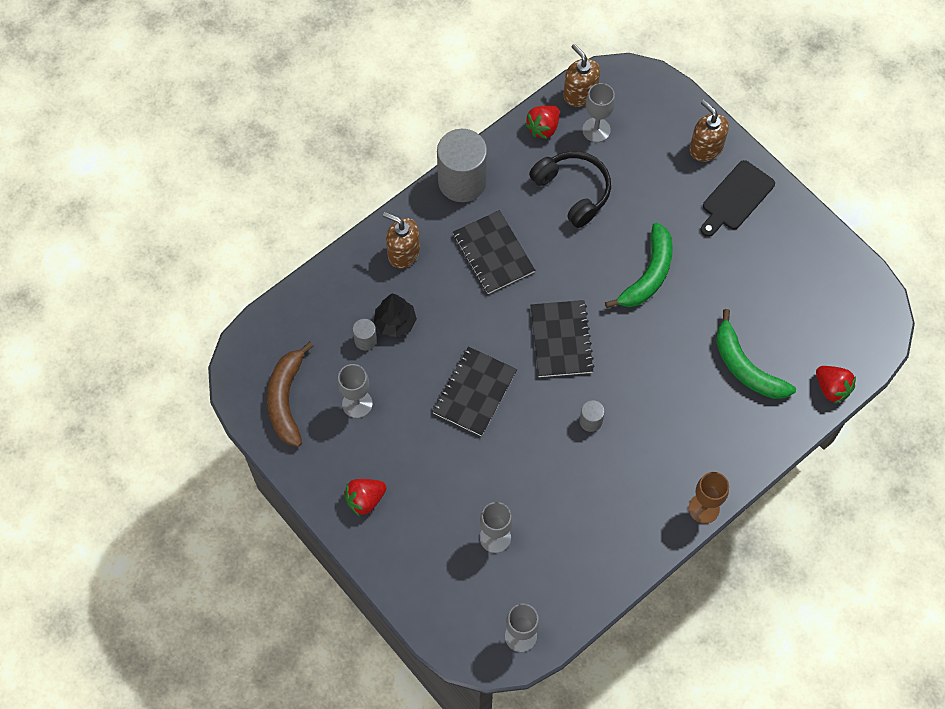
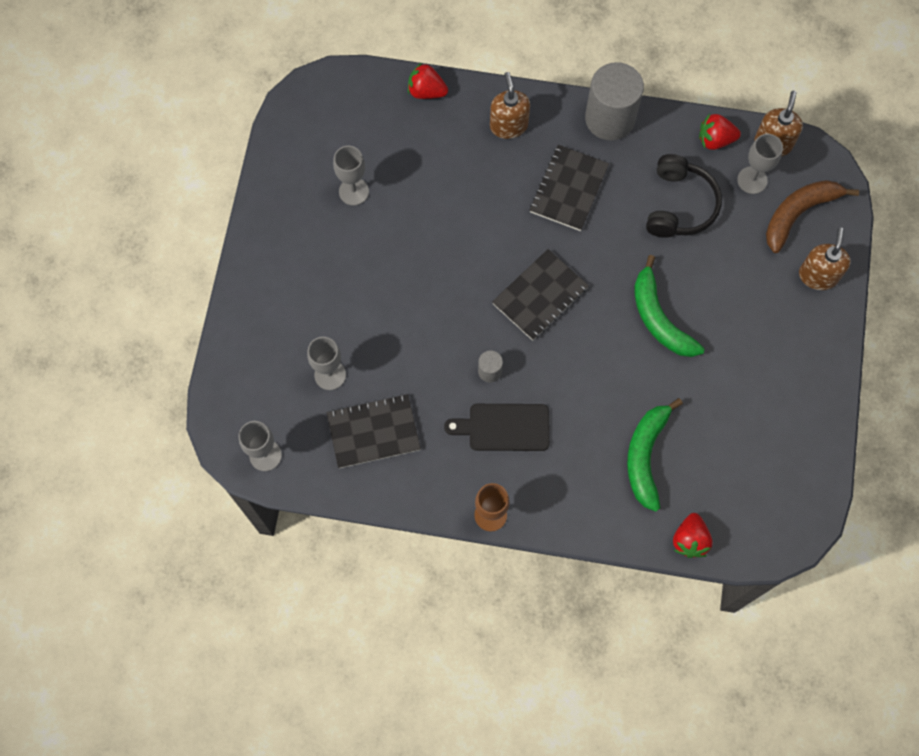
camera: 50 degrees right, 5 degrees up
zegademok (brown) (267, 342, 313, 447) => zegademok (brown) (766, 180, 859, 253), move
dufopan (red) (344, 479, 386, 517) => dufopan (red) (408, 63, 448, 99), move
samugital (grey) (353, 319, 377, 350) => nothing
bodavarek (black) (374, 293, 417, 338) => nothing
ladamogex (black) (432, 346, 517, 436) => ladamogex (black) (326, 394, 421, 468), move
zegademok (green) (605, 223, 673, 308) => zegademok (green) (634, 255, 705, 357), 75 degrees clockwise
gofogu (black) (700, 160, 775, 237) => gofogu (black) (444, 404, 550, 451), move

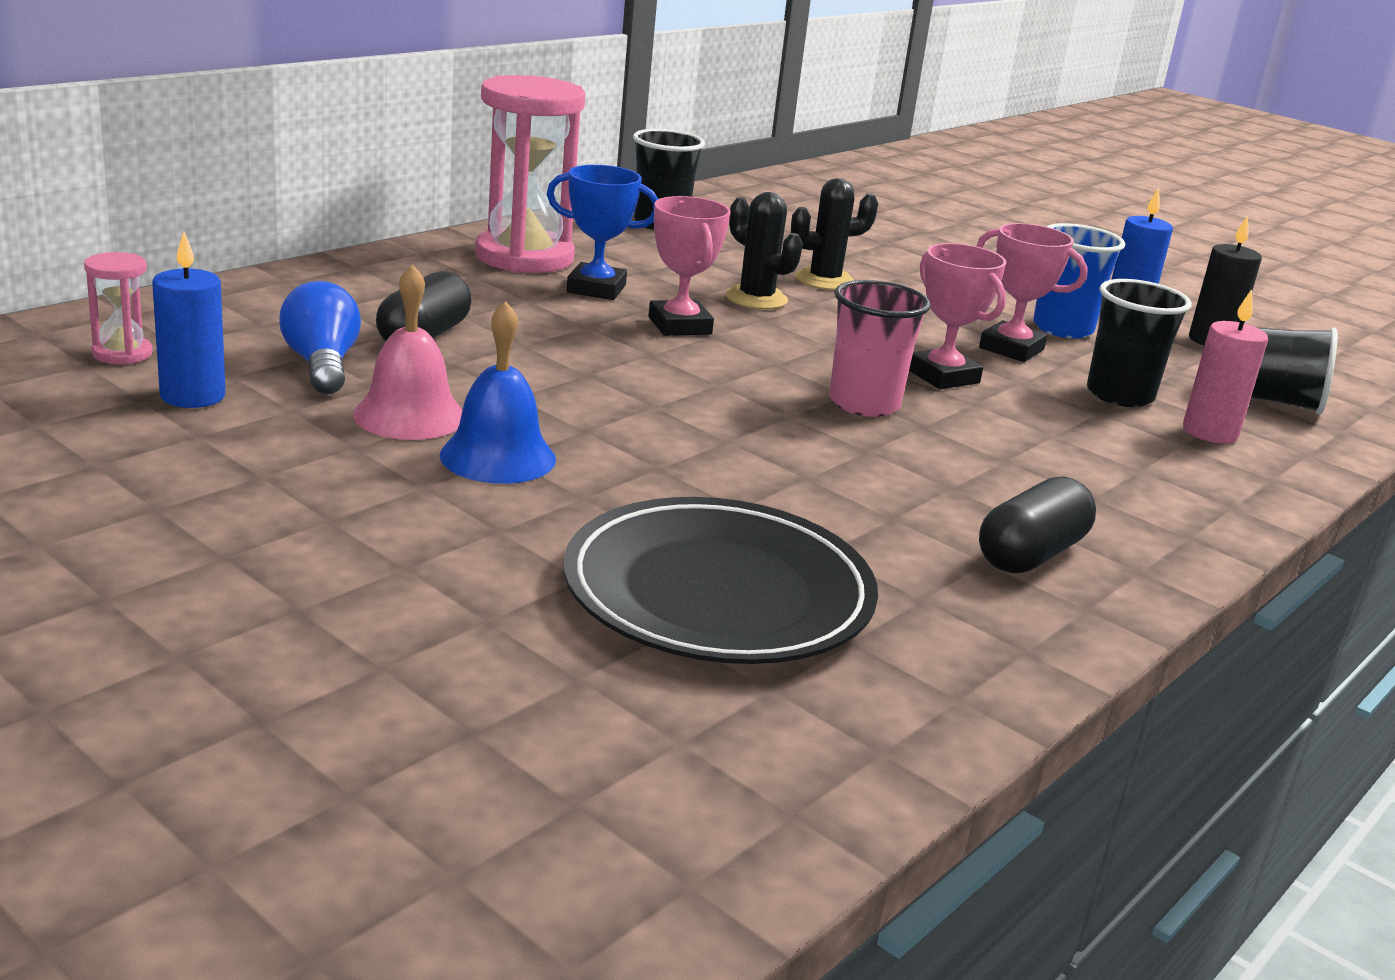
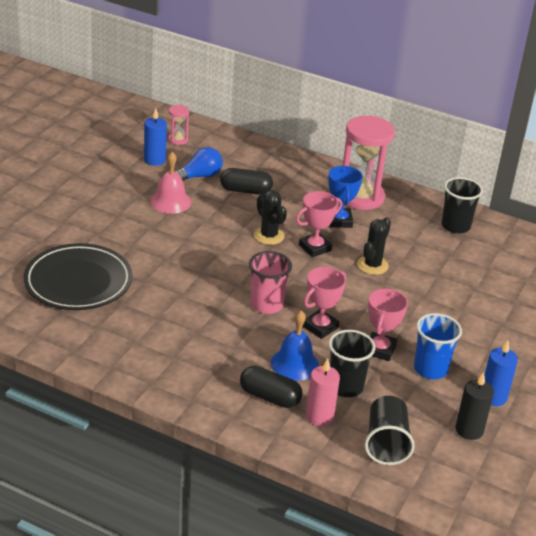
camera: 75 degrees right, 10 degrees up
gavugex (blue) (440, 301, 556, 484) => gavugex (blue) (271, 311, 319, 381), move
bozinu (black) (791, 178, 878, 290) => bozinu (black) (254, 190, 287, 245), move
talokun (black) (979, 476, 1096, 573) => talokun (black) (240, 366, 302, 408), move

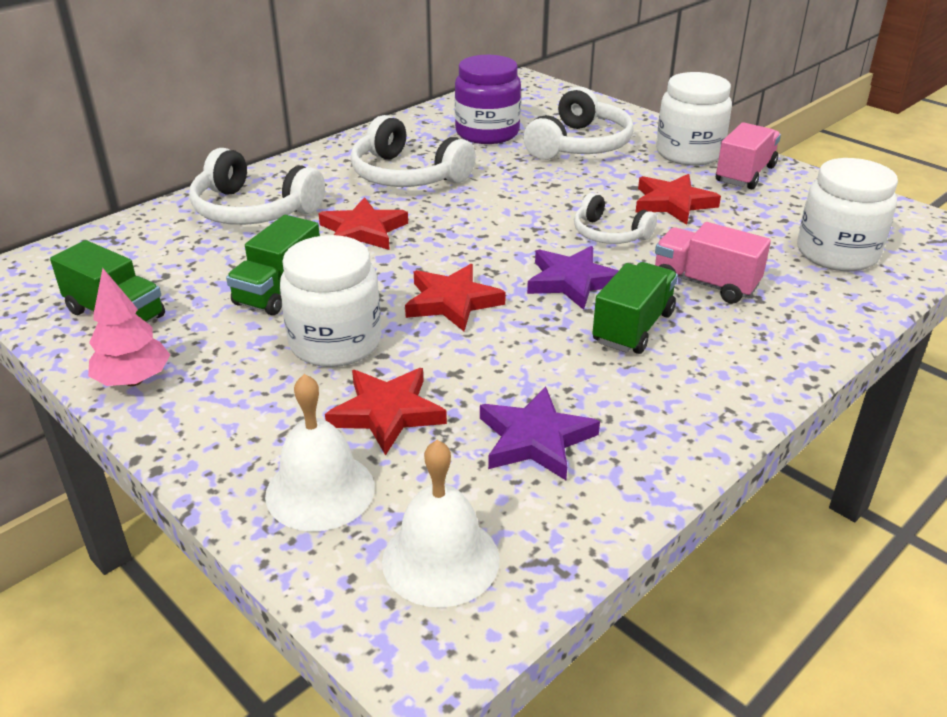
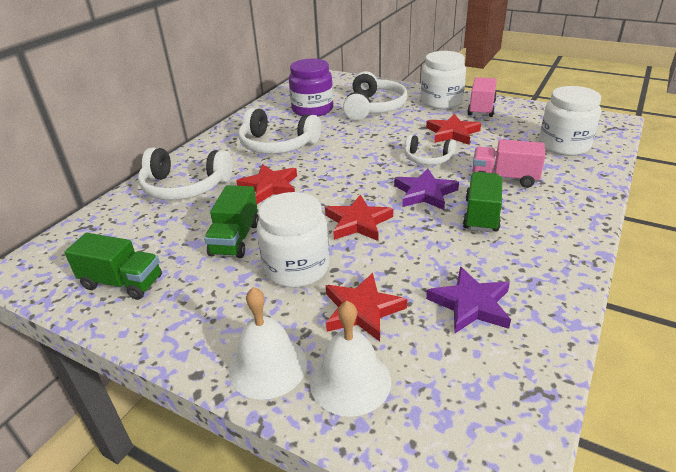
camera: 15 degrees left, 0 degrees up
bodavarek (pink) (88, 268, 170, 386) => nothing
gavugex (white) (382, 440, 500, 607) => gavugex (white) (228, 287, 307, 400), move

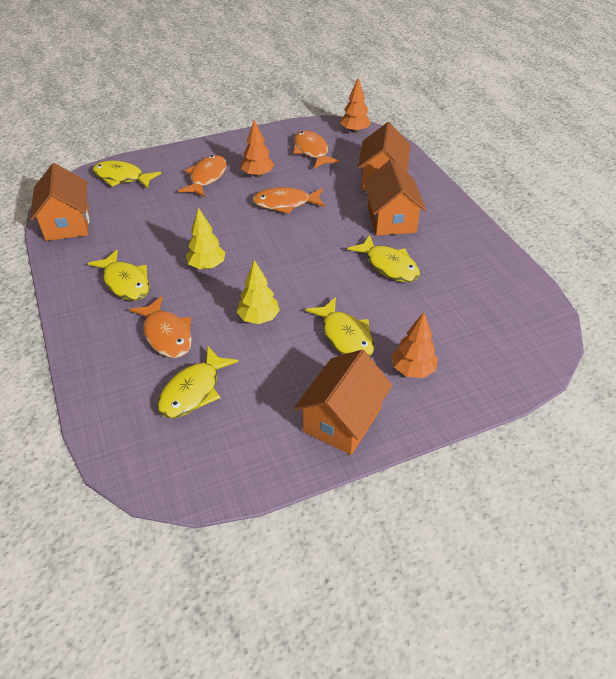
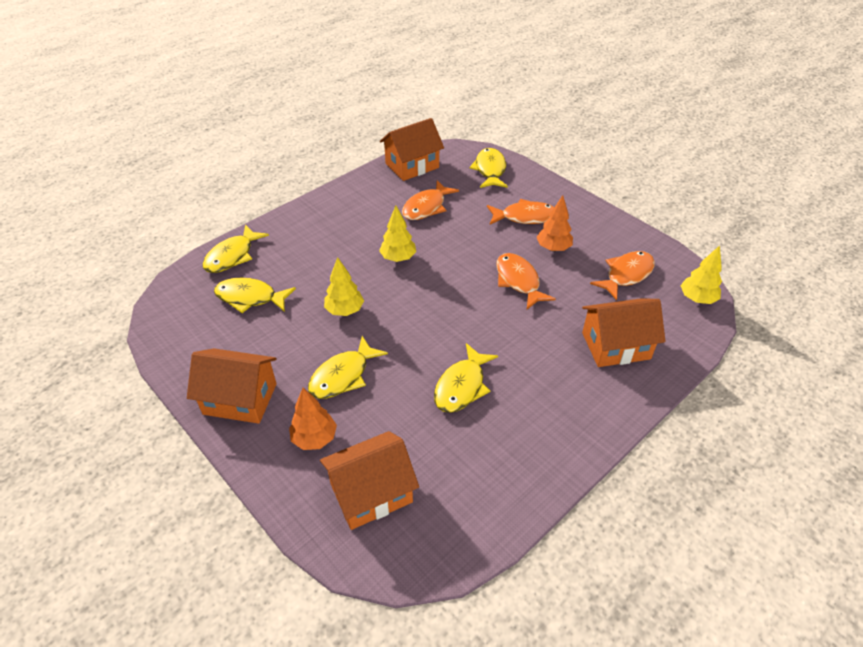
camera: 70 degrees right, 0 degrees up
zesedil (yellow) (88, 250, 150, 300) => zesedil (yellow) (203, 225, 269, 273), move
zesedil (orange) (129, 296, 192, 358) => zesedil (orange) (402, 180, 459, 220), move
bodavarek (orange) (340, 78, 371, 133) => bodavarek (yellow) (680, 245, 722, 304)
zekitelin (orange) (364, 159, 426, 236) => zekitelin (orange) (320, 431, 419, 530), move

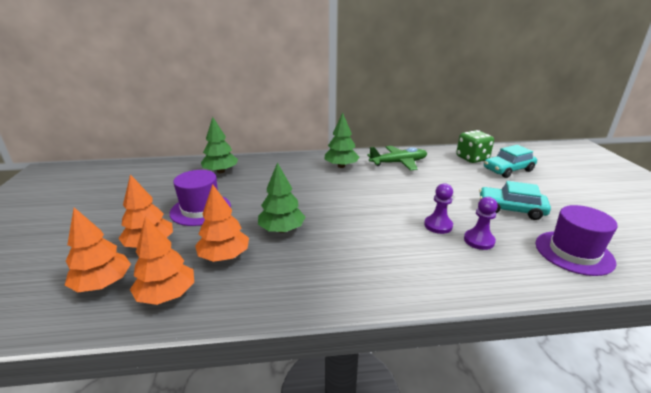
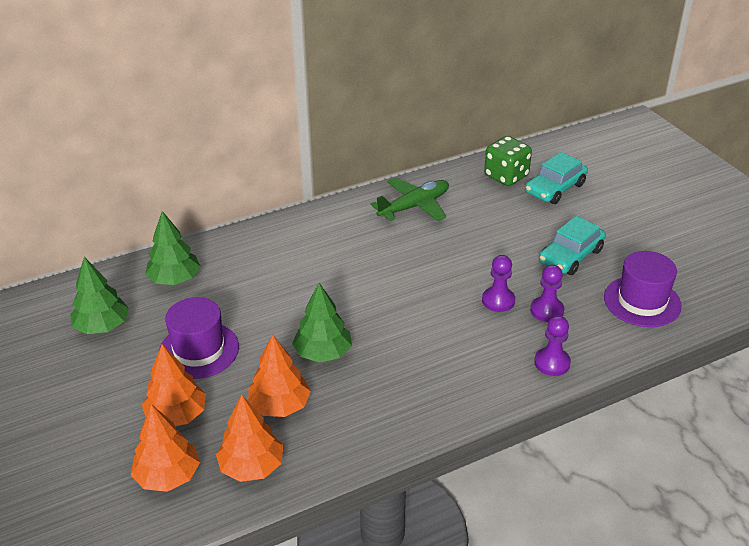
camera: 20 degrees left, 10 degrees up
bodavarek (green) (325, 113, 360, 168) => bodavarek (green) (70, 257, 129, 334), move
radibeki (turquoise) (479, 181, 551, 220) => radibeki (turquoise) (539, 216, 606, 275), 45 degrees counterclockwise
nothing => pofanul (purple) (534, 316, 571, 376)

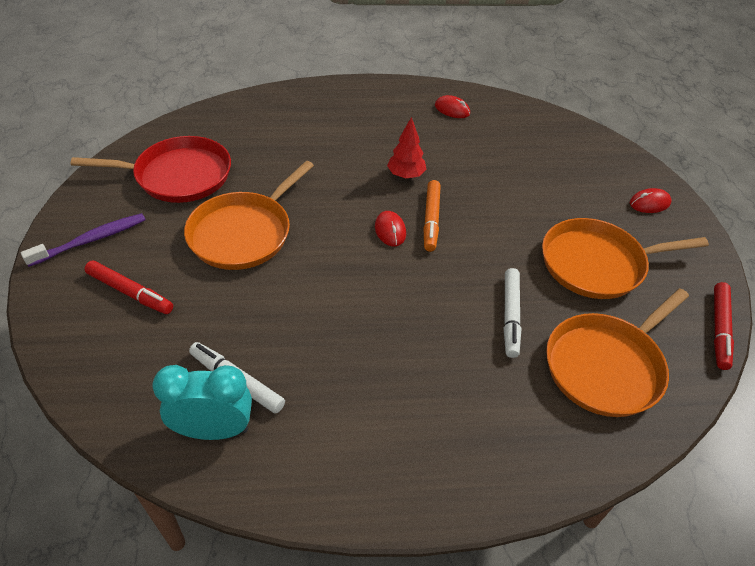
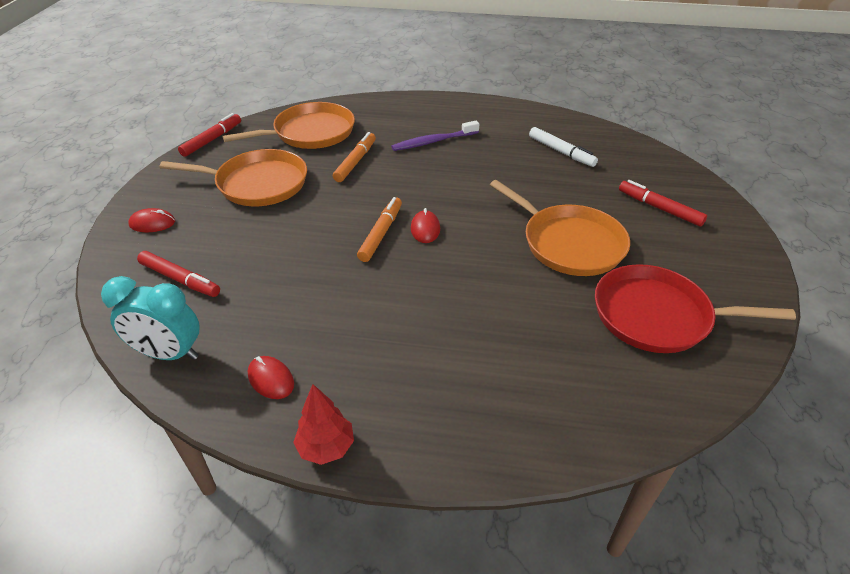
camera: 165 degrees left, 5 degrees down
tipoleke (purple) (21, 213, 146, 267) => tipoleke (purple) (391, 121, 479, 151), move
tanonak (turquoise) (152, 365, 252, 440) => tanonak (turquoise) (101, 276, 200, 360), move
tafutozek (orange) (184, 161, 314, 270) => tafutozek (orange) (490, 180, 630, 276), 90 degrees clockwise
bodavarek (red) (387, 117, 427, 179) => bodavarek (red) (293, 384, 354, 465), move
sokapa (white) (504, 268, 521, 358) => sokapa (orange) (333, 132, 376, 182)
nothing => sokapa (red) (137, 251, 220, 297)

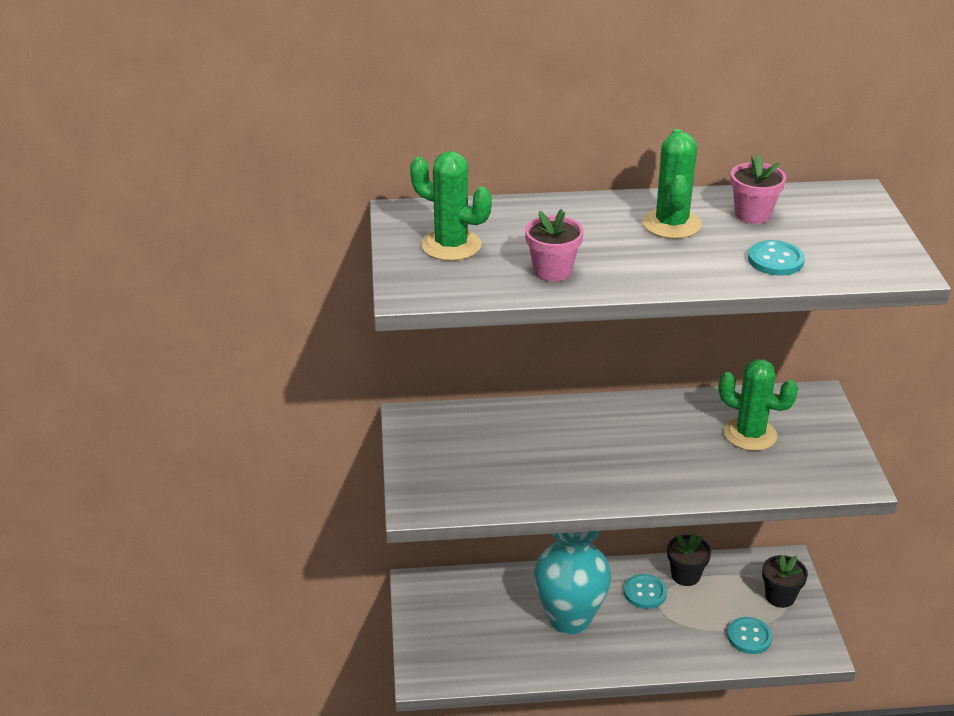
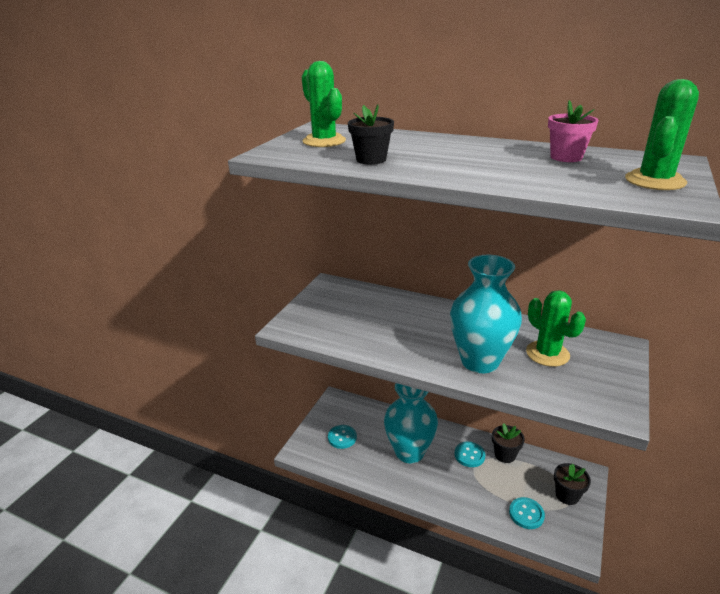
camera: 30 degrees right, 5 degrees down
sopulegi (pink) (525, 209, 583, 282) => sopulegi (black) (348, 104, 394, 165)
bozinu (green) (642, 129, 702, 239) => bozinu (green) (625, 79, 699, 190), move
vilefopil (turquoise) (748, 240, 805, 275) => vilefopil (turquoise) (328, 425, 357, 449), move
nothing => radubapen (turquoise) (450, 255, 522, 373)

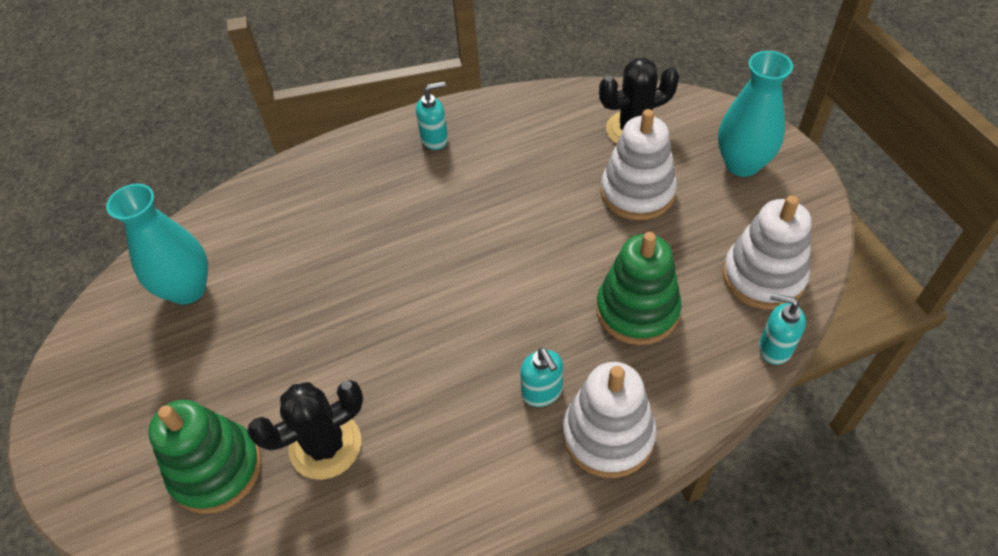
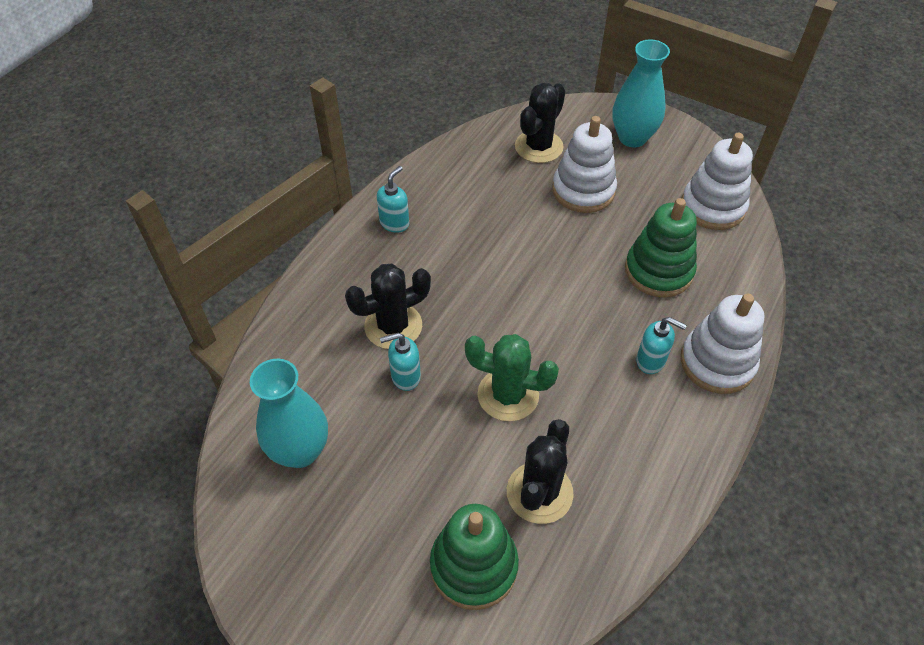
camera: 40 degrees left, 0 degrees up
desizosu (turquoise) (759, 293, 806, 365) => desizosu (turquoise) (380, 333, 421, 391), move
nothing => bozinu (black) (345, 264, 431, 349)
nothing => bozinu (green) (465, 334, 559, 421)

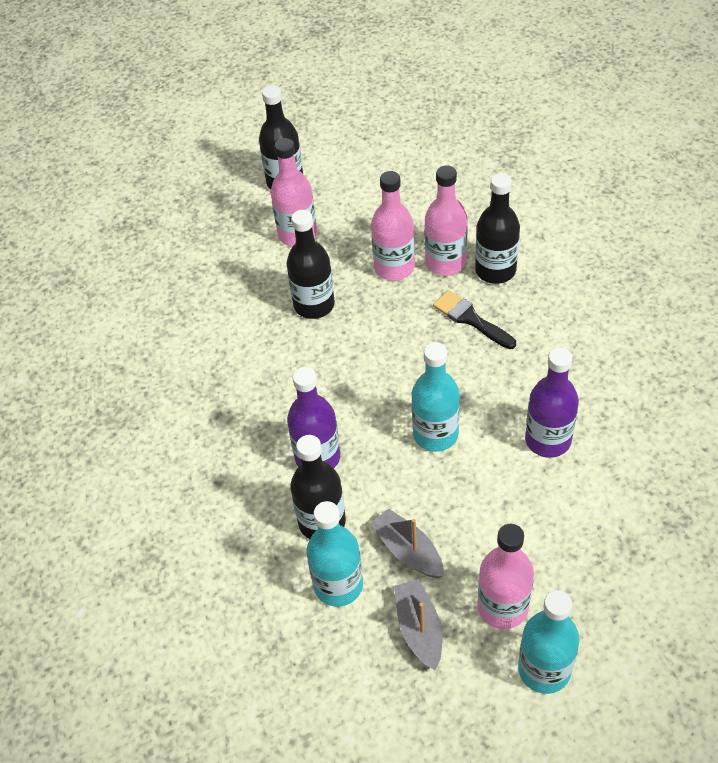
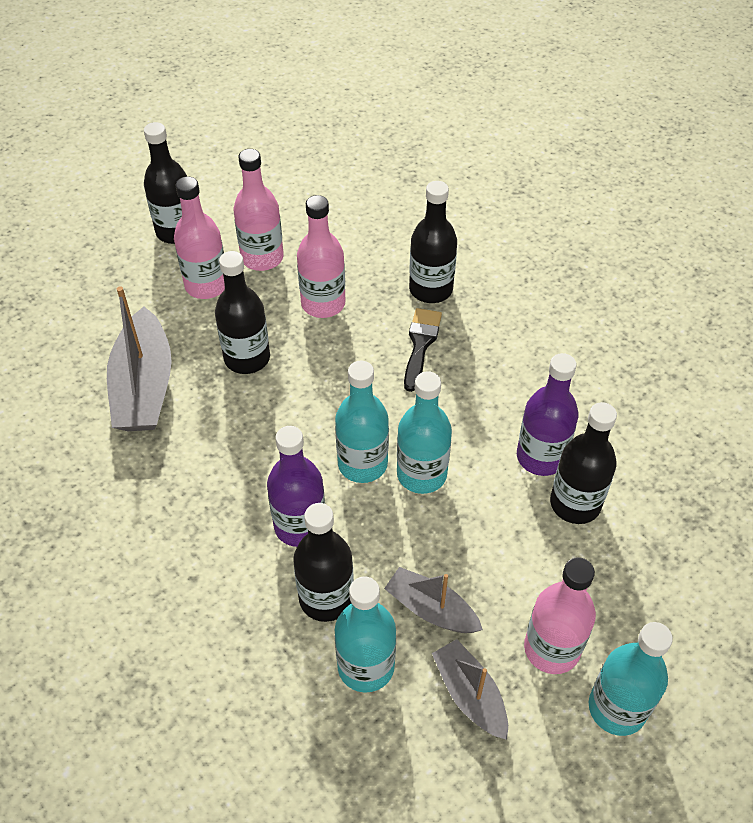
camera: 20 degrees left, 0 degrees up
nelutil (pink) (425, 165, 468, 276) => nelutil (pink) (234, 149, 284, 271), move
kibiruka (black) (433, 290, 516, 349) => kibiruka (black) (404, 308, 442, 392), 75 degrees clockwise
nothing => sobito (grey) (107, 286, 172, 431)
nothing => nelutil (turquoise) (335, 361, 389, 483)
nothing => nelutil (black) (550, 402, 617, 524)

